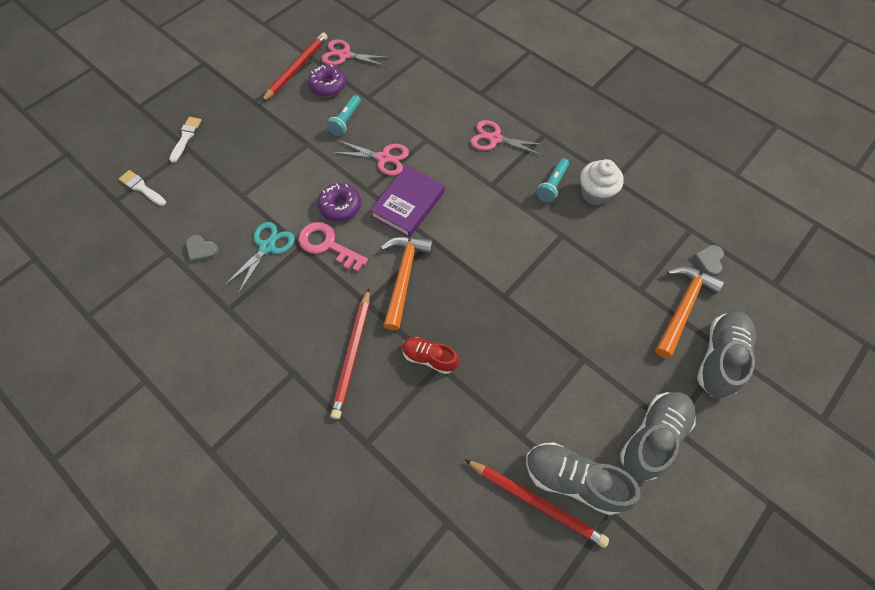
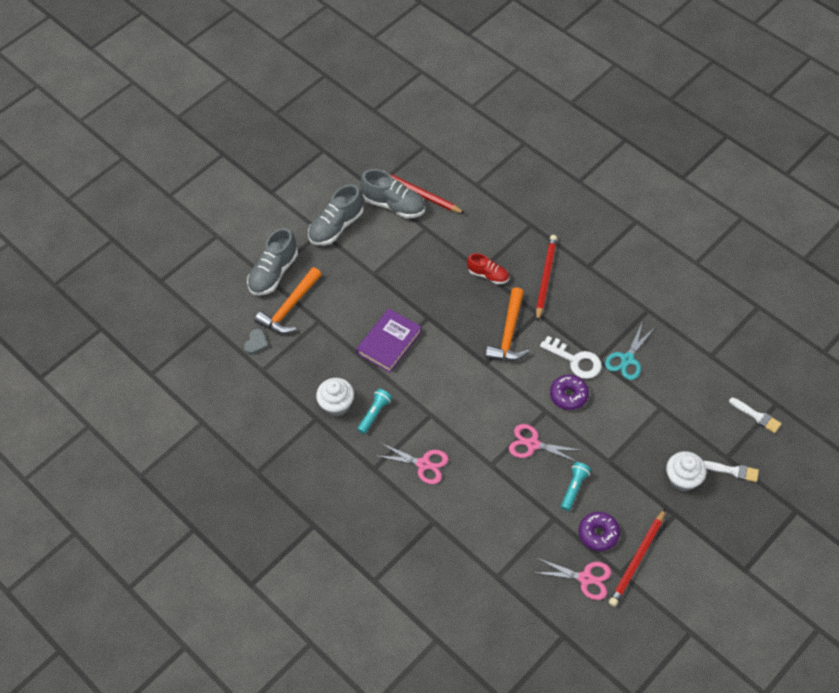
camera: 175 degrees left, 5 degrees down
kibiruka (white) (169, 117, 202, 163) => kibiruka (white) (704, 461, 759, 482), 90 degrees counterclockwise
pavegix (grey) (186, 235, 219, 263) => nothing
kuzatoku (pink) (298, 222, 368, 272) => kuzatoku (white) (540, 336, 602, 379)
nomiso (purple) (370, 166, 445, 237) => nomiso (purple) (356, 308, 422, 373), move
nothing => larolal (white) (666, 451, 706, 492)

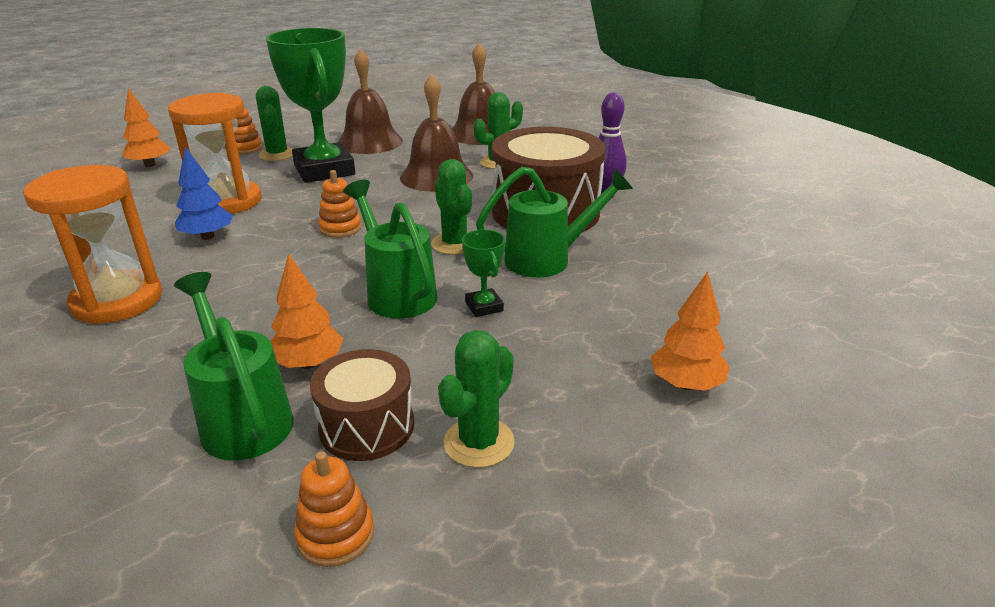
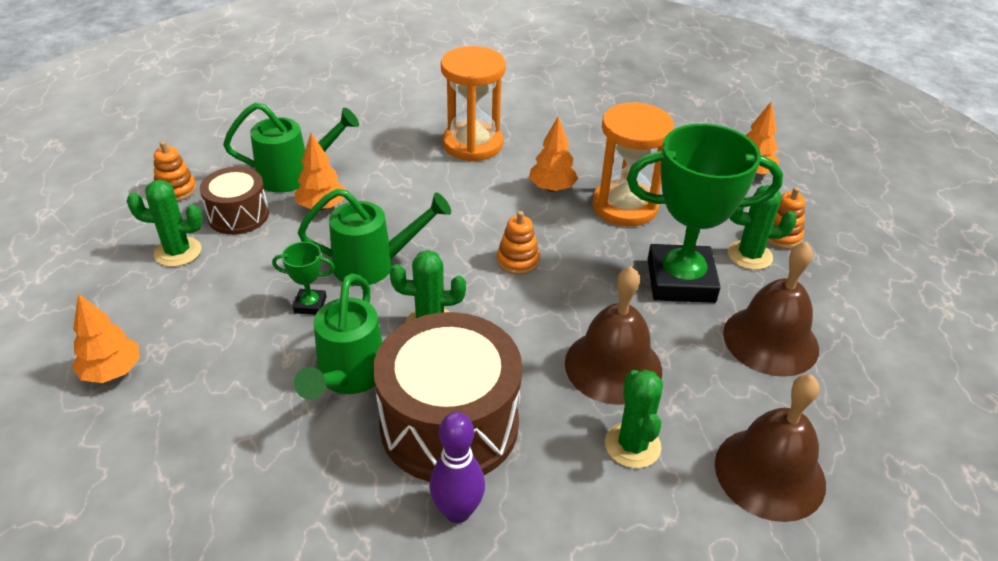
camera: 115 degrees right, 10 degrees up
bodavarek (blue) (175, 147, 233, 240) => bodavarek (orange) (529, 116, 578, 192)
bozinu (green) (438, 330, 515, 468) => bozinu (green) (127, 180, 203, 267), 60 degrees counterclockwise

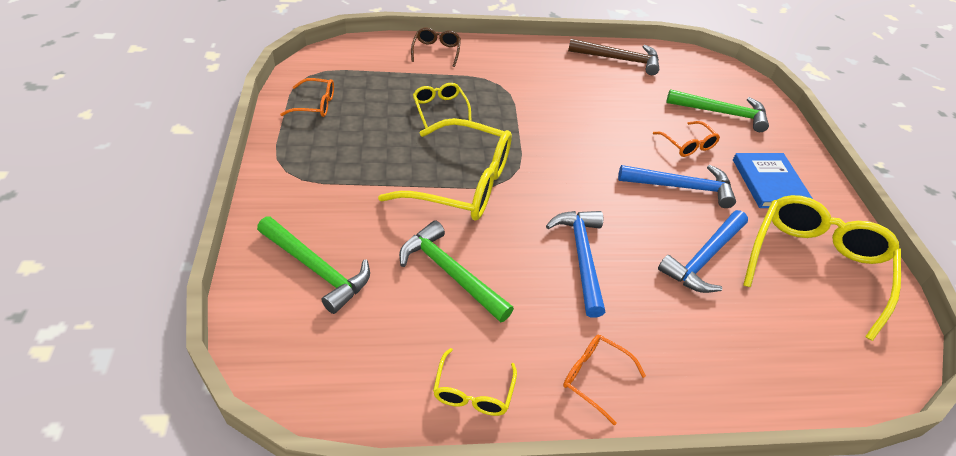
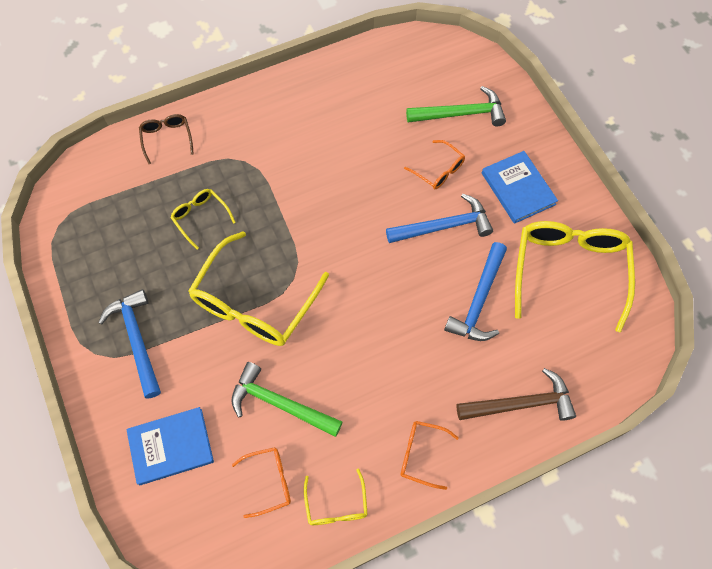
camera: 15 degrees left, 20 degrees up
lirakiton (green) (257, 216, 370, 314) => nomiso (blue) (126, 407, 214, 485)
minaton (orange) (280, 78, 334, 117) => minaton (orange) (232, 447, 291, 518), move
minaton (yellow) (378, 118, 512, 220) => minaton (yellow) (188, 231, 329, 346), 120 degrees clockwise
lirakiton (blue) (546, 211, 605, 318) => lirakiton (blue) (98, 289, 161, 399), move
lirakiton (brown) (568, 38, 659, 75) => lirakiton (brown) (456, 368, 576, 421), move

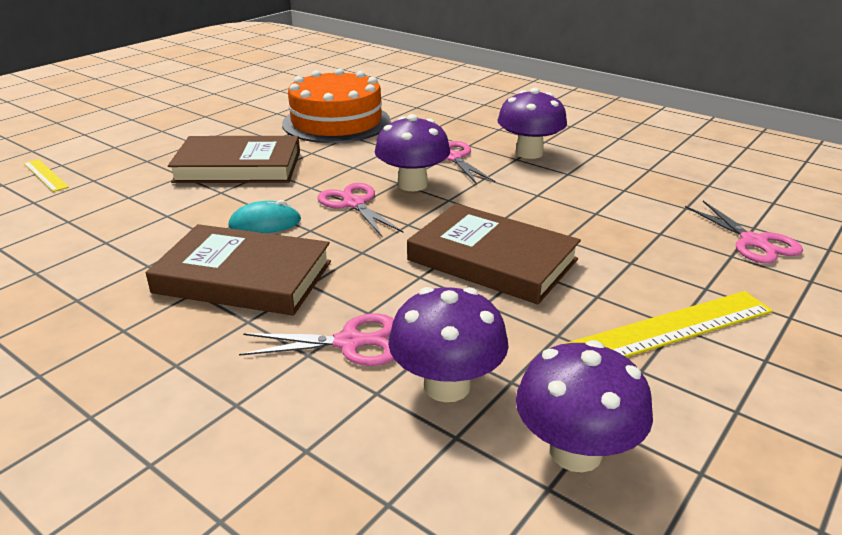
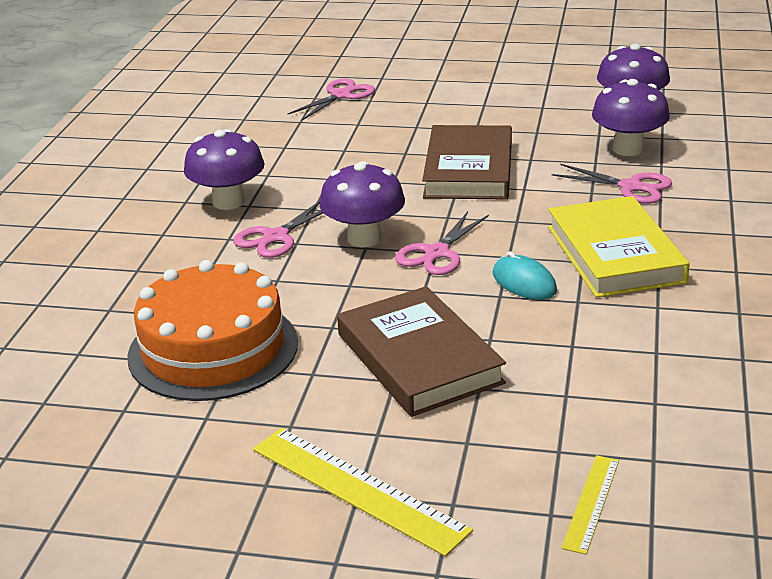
camera: 115 degrees left, 0 degrees up
nomiso (brown) (146, 224, 331, 316) => nomiso (yellow) (548, 196, 690, 298)
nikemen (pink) (239, 313, 394, 366) => nikemen (pink) (552, 164, 672, 204), 150 degrees clockwise
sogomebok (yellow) (564, 291, 773, 357) => sogomebok (yellow) (253, 428, 473, 557), move

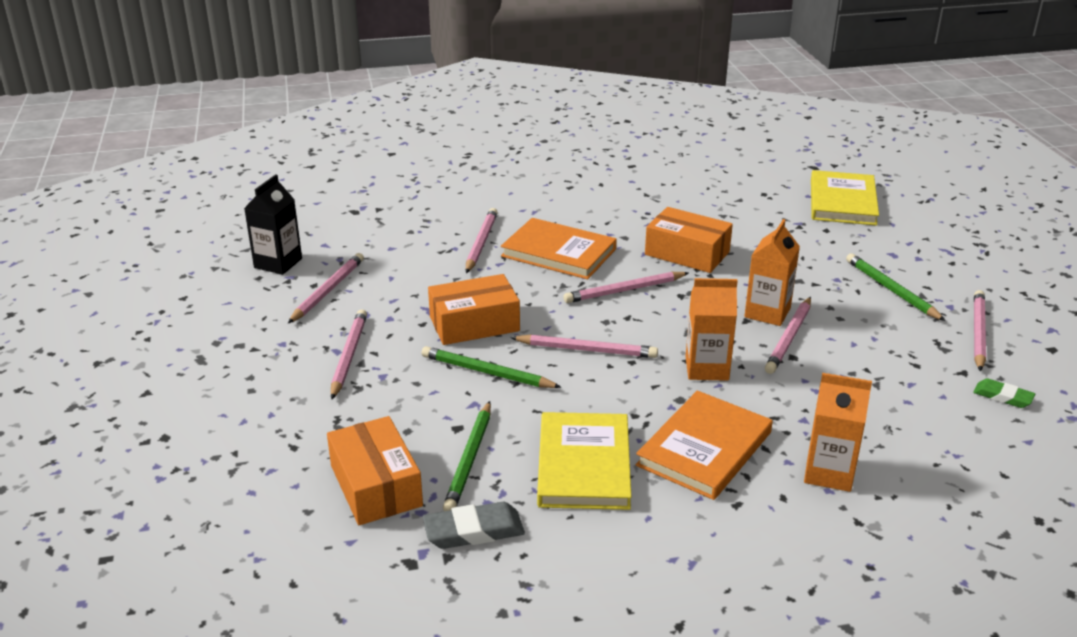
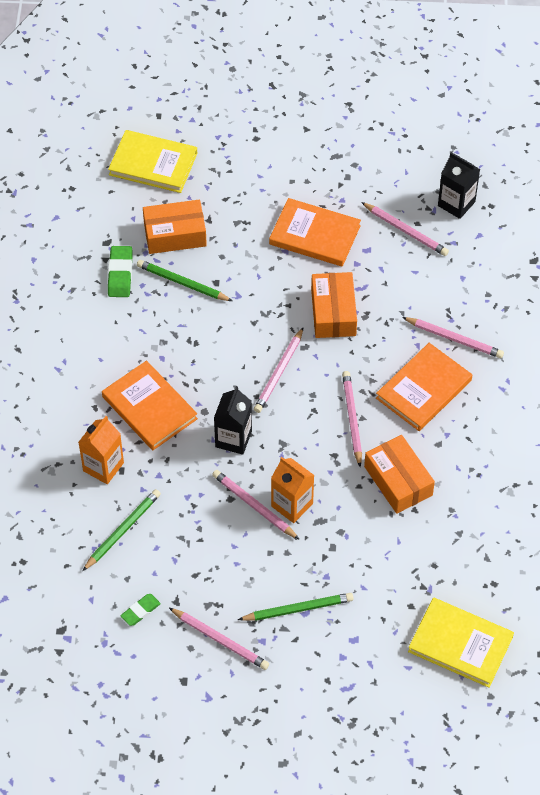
camera: 105 degrees right, 25 degrees up
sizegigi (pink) (331, 309, 367, 400) => nomiso (orange) (269, 198, 361, 267)
sizegigi (green) (421, 346, 562, 388) => sizegigi (green) (82, 489, 161, 571), move
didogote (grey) (423, 502, 525, 549) => didogote (green) (108, 246, 133, 297)
nomiso (yellow) (537, 412, 631, 510) => nomiso (yellow) (108, 130, 197, 193), move
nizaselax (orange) (645, 207, 733, 273) => nizaselax (orange) (364, 435, 435, 514), 75 degrees counterclockwise
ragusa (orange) (685, 278, 738, 381) => ragusa (black) (214, 386, 252, 455)

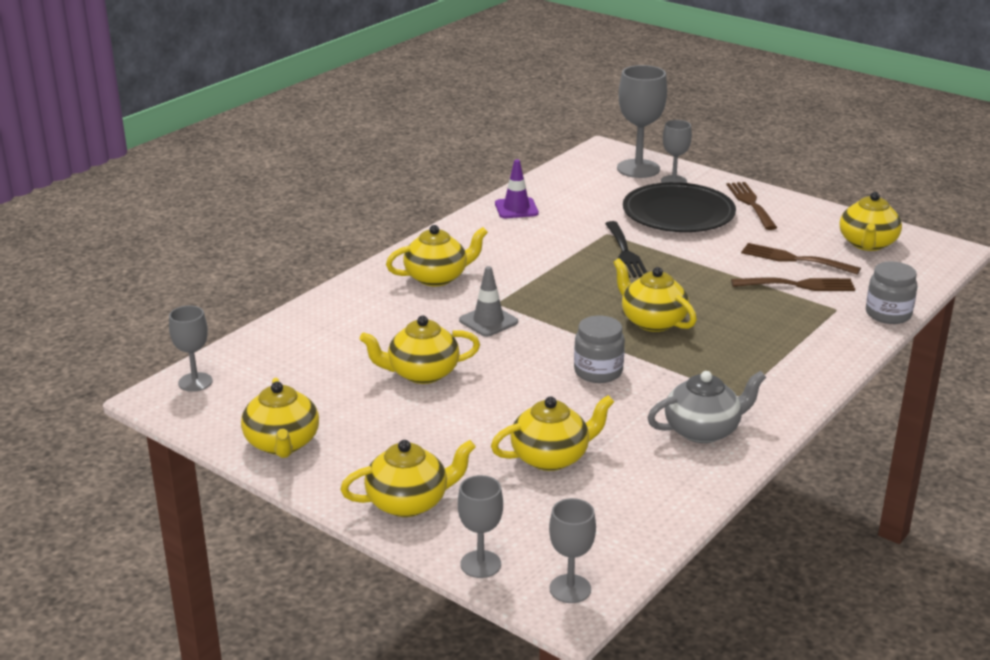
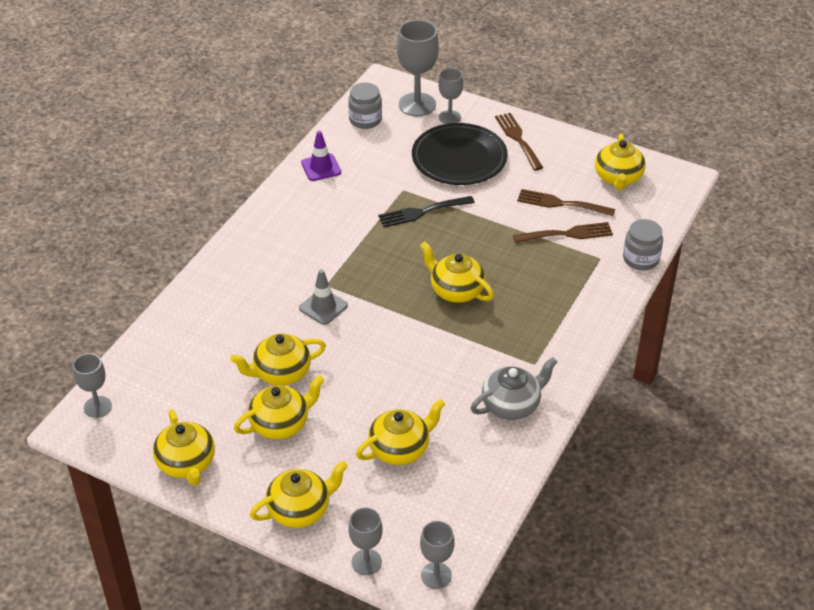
camera: 10 degrees left, 15 degrees up
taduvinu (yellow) (386, 225, 488, 286) => taduvinu (yellow) (234, 375, 325, 440), move
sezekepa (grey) (574, 316, 625, 383) => sezekepa (grey) (348, 82, 382, 129), move
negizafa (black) (605, 221, 647, 278) => negizafa (black) (378, 196, 475, 227), 90 degrees clockwise

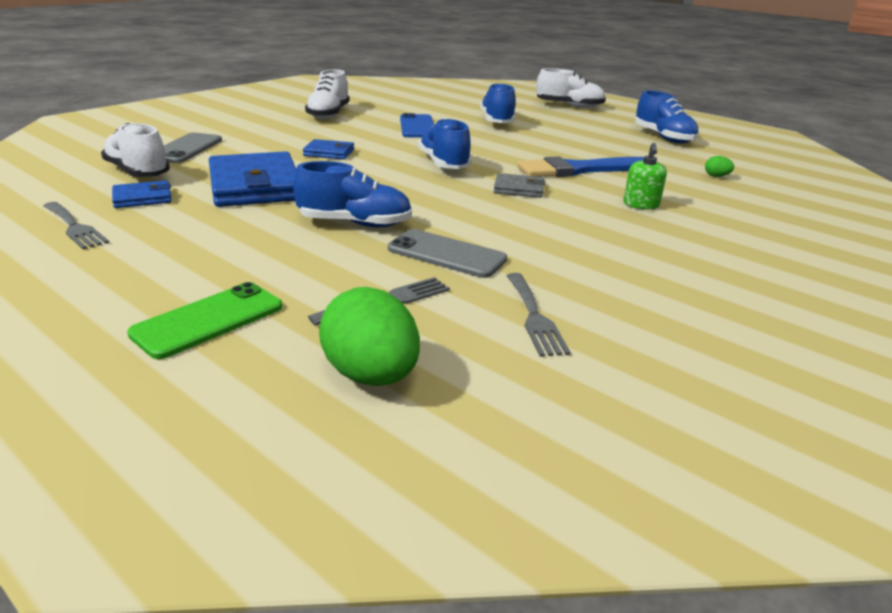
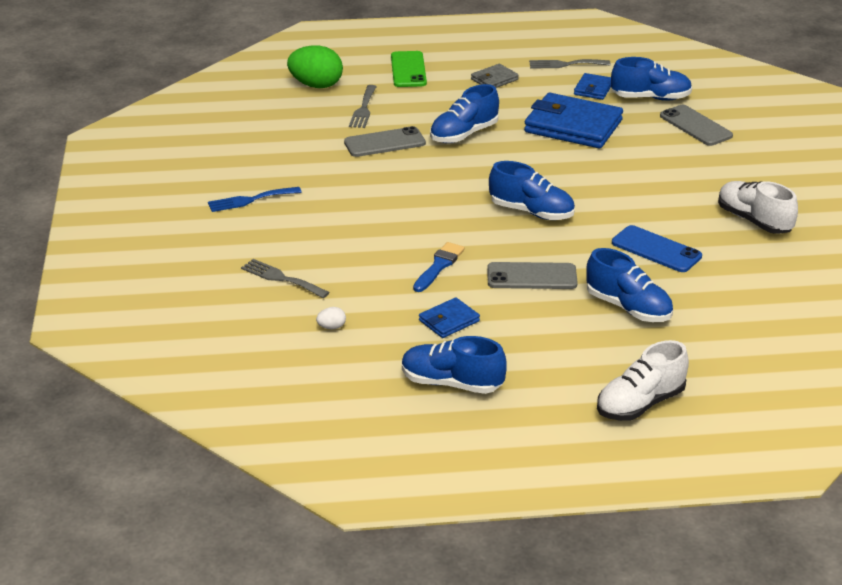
camera: 135 degrees right, 5 degrees up
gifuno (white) (101, 123, 170, 177) => gifuno (blue) (611, 57, 692, 101)
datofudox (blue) (303, 139, 354, 160) => datofudox (blue) (419, 297, 480, 338), move
datofudox (grey) (494, 173, 545, 198) => datofudox (grey) (471, 64, 519, 88), move
negizafa (grey) (506, 273, 571, 357) => negizafa (grey) (241, 259, 330, 298), move
kibiruka (blue) (517, 156, 644, 177) => kibiruka (blue) (413, 242, 465, 292), x0.60
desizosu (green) (623, 143, 667, 210) => nothing
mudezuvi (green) (705, 156, 734, 177) => mudezuvi (white) (316, 307, 346, 329)
nothing => negizafa (blue) (208, 187, 302, 212)
nothing => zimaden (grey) (487, 262, 578, 289)

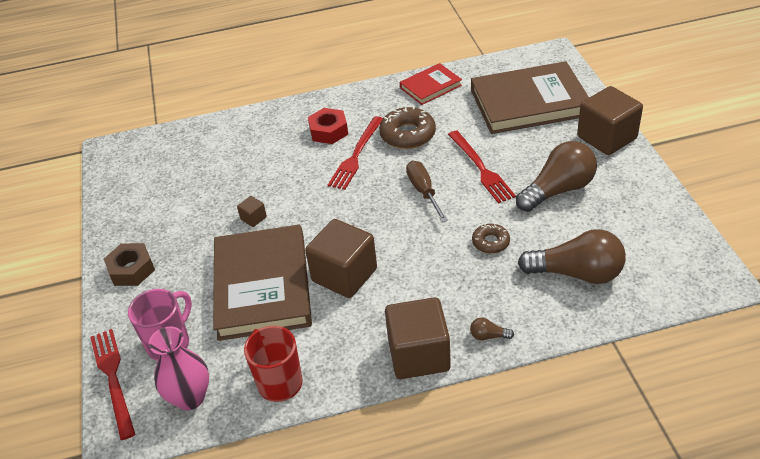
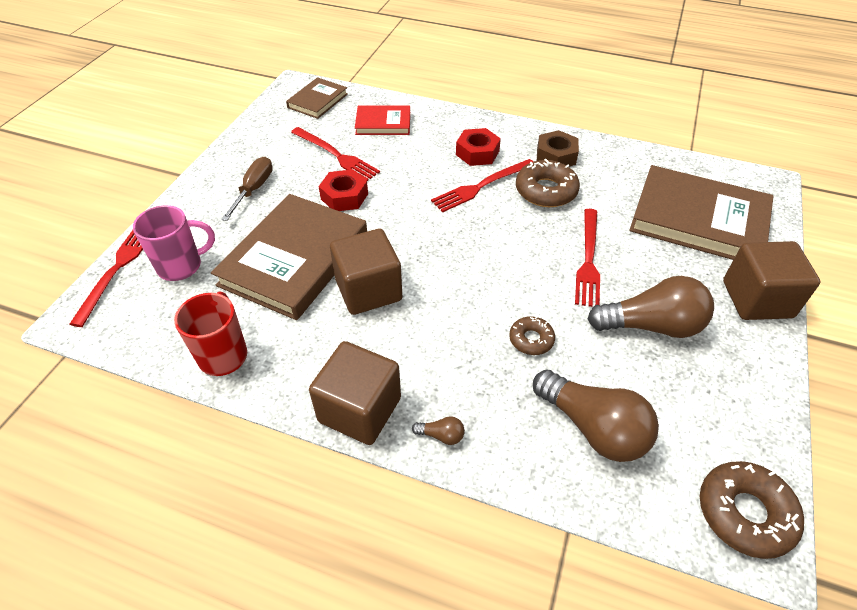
camera: 30 degrees right, 5 degrees up
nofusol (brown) (104, 243, 155, 286) => nofusol (brown) (537, 130, 579, 167), move
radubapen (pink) (149, 327, 209, 410) => nothing
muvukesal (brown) (237, 196, 267, 227) => nofusol (red) (319, 169, 368, 211)
nomiso (red) (400, 63, 462, 105) => nomiso (red) (355, 106, 410, 135), move
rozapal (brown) (406, 161, 448, 222) => rozapal (brown) (221, 157, 273, 221), move
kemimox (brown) (470, 318, 514, 341) => kemimox (brown) (412, 416, 465, 445), 150 degrees clockwise
nothing => nomiso (brown) (286, 77, 348, 119)
nothing => negizafa (red) (291, 127, 380, 181)
nothing => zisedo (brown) (700, 461, 804, 559)

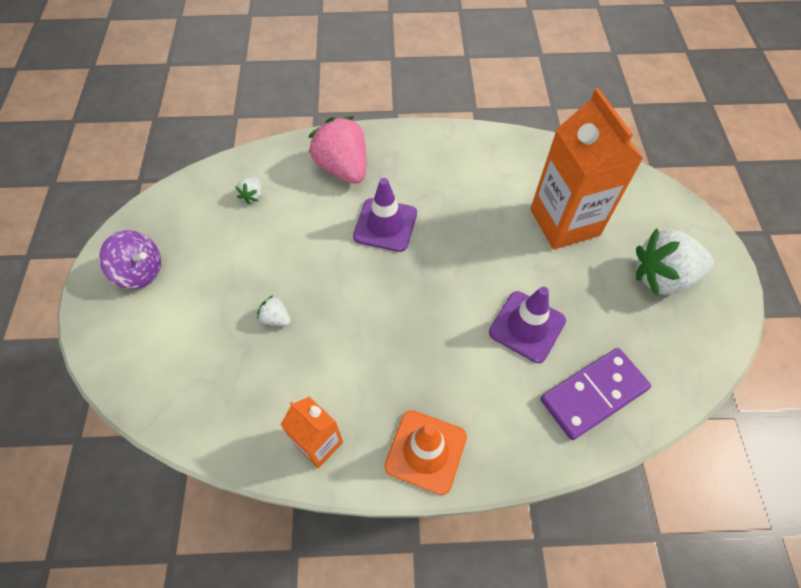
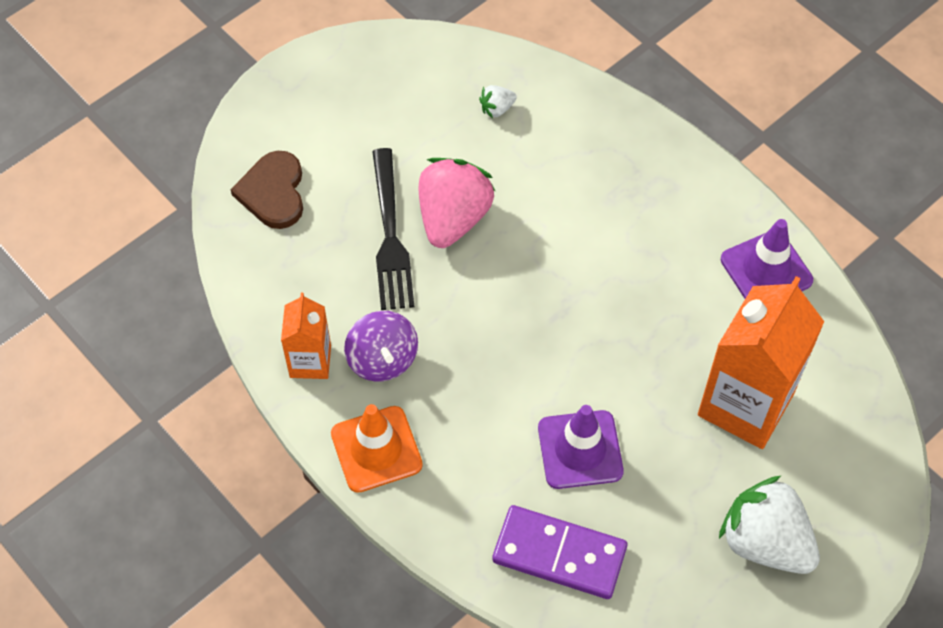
camera: 50 degrees right, 0 degrees up
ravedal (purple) (99, 230, 161, 289) => ravedal (purple) (344, 311, 418, 381), move
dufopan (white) (257, 295, 291, 326) => negizafa (black) (372, 148, 414, 310)
dufopan (pink) (308, 116, 366, 184) => dufopan (pink) (418, 158, 495, 248), move
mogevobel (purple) (353, 178, 417, 252) => mogevobel (purple) (721, 219, 813, 299), move
nothing => pavegix (brown) (230, 151, 303, 229)

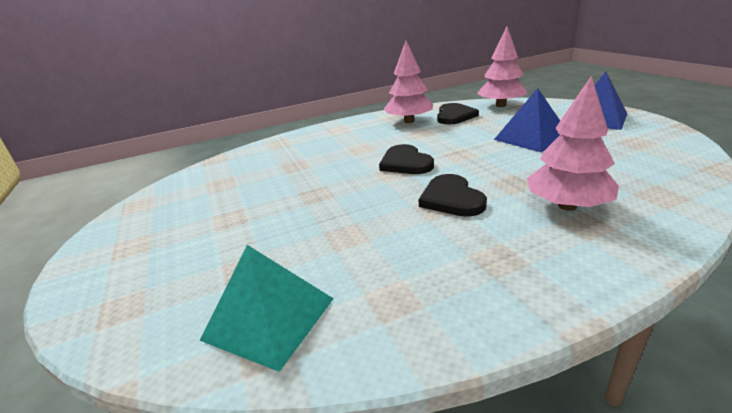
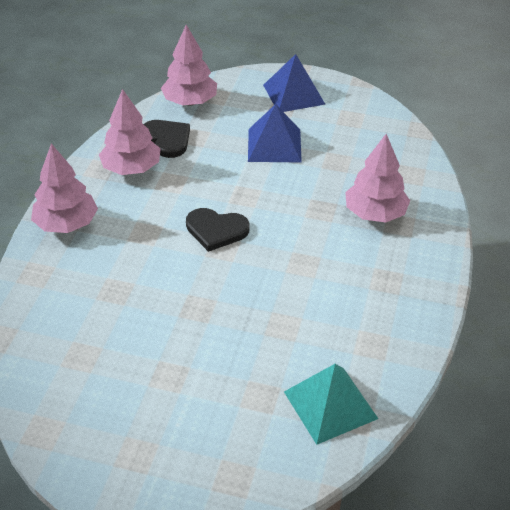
camera: 55 degrees left, 15 degrees up
pavegix (black) (419, 174, 487, 217) => nothing
nothing => bodavarek (pink) (31, 144, 98, 233)

